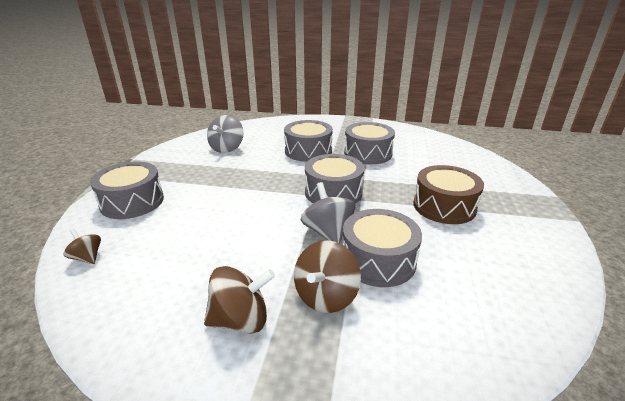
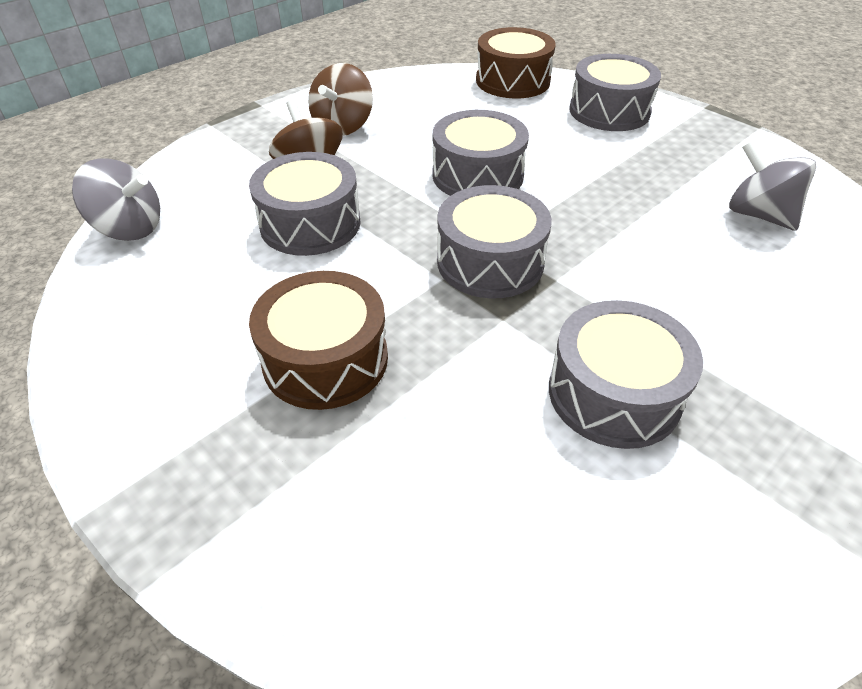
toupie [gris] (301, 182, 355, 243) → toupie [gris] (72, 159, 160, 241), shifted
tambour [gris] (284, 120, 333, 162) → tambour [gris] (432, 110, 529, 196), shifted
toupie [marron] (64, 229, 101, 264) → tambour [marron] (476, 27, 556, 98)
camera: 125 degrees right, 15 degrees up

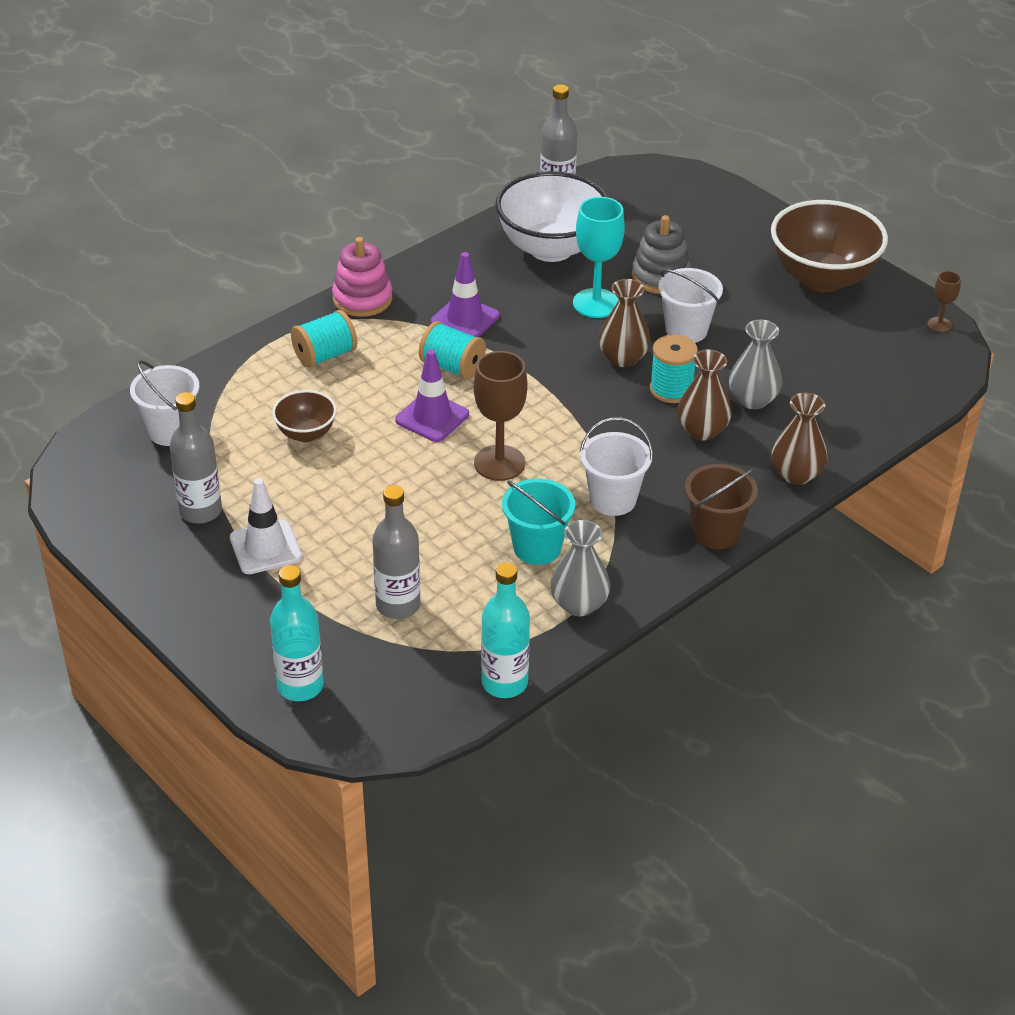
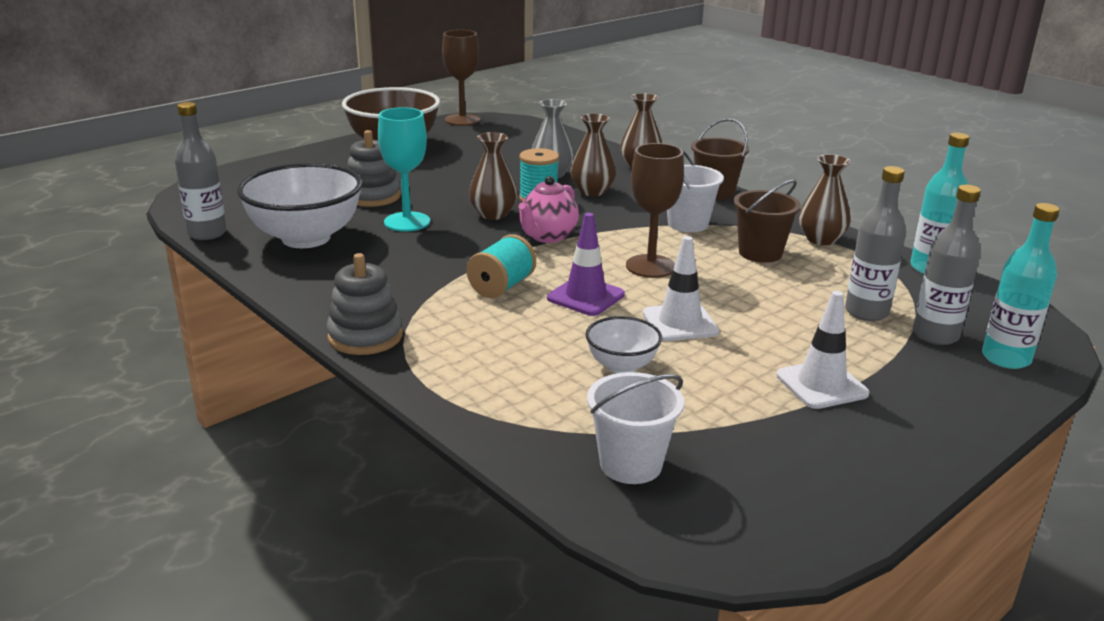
jouet à empiler [rose] (332, 237, 392, 317) → jouet à empiler [gris] (326, 253, 403, 355)
verre à pied [marron] (927, 271, 961, 333) → verre à pied [marron] (442, 30, 480, 126), x1.95
- → théière [rose] (519, 176, 579, 243)
bol [marron] (272, 390, 337, 442) → bol [blanc] (585, 316, 662, 373)
- → cône de chantier [blanc] (643, 236, 719, 341)
seau [turquoise] (502, 478, 575, 565) → seau [marron] (733, 179, 801, 263)
vase [gris] (550, 520, 610, 616) → vase [marron] (799, 154, 851, 245)
bouteille [gris] (170, 392, 222, 524) → bouteille [gris] (913, 185, 981, 345), shifted
bobine [turquoise] (291, 310, 357, 368) → -
cône de chantier [violet] (431, 252, 500, 337) → -
seau [blanc] (658, 268, 723, 343) → -
camera: 90 degrees left, 15 degrees down

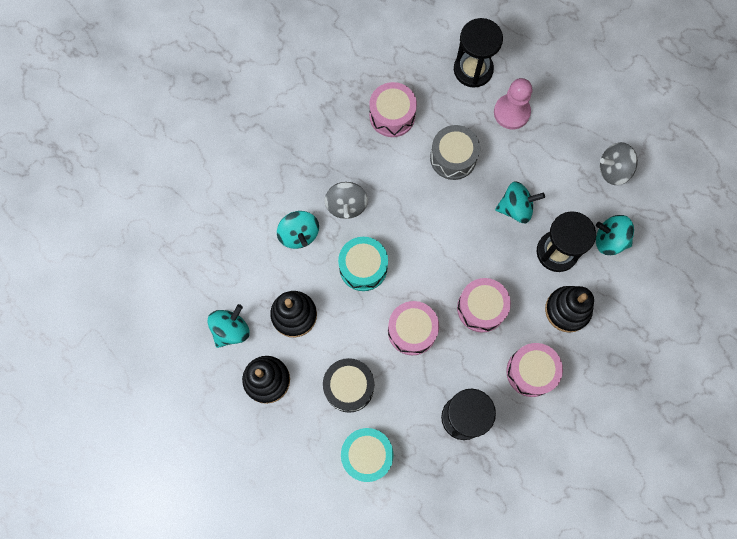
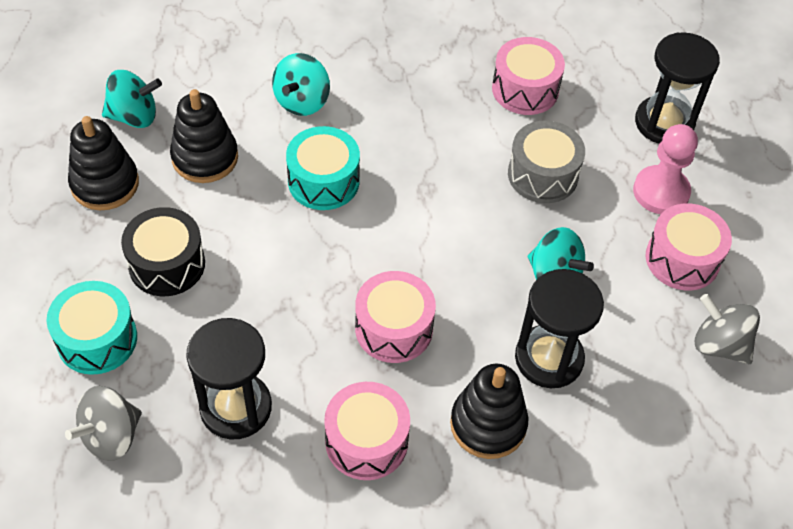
toupie [gris] (324, 182, 368, 219) → toupie [gris] (65, 386, 142, 461), shifted
tambour [rose] (388, 301, 439, 355) → tambour [rose] (646, 203, 732, 291), shifted
toupie [turquoise] (596, 215, 634, 255) → -
camera: 45 degrees right, 20 degrees down

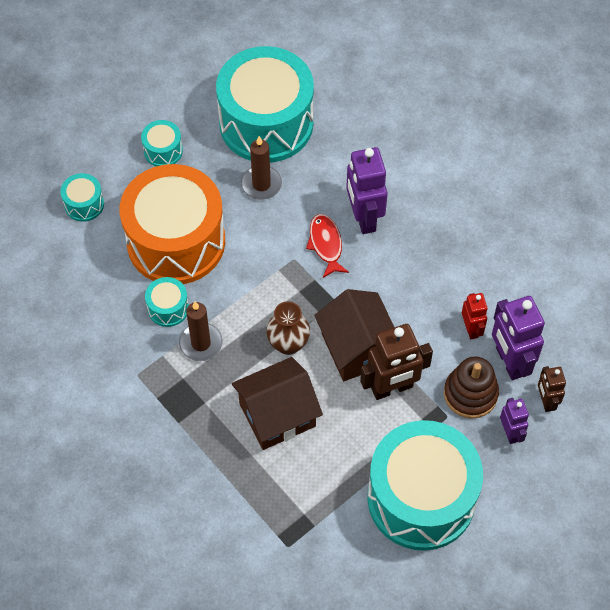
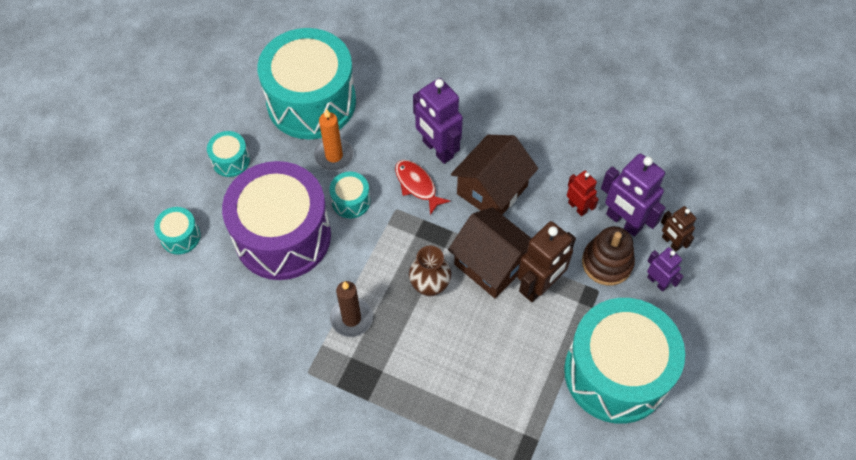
tambour [orange] (120, 164, 225, 284) → tambour [violet] (222, 161, 331, 280)
bougie [marron] (241, 136, 282, 200) → bougie [orange] (314, 109, 354, 171)
tambour [turquoise] (145, 277, 189, 327) → tambour [turquoise] (329, 172, 370, 218), shifted
maison [marron] (232, 357, 323, 450) → maison [marron] (451, 135, 538, 215), shifted
camera: 25 degrees left, 0 degrees up

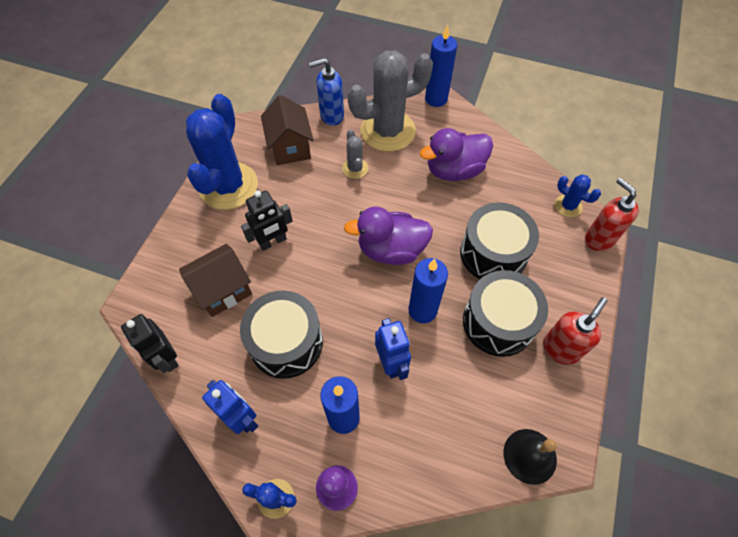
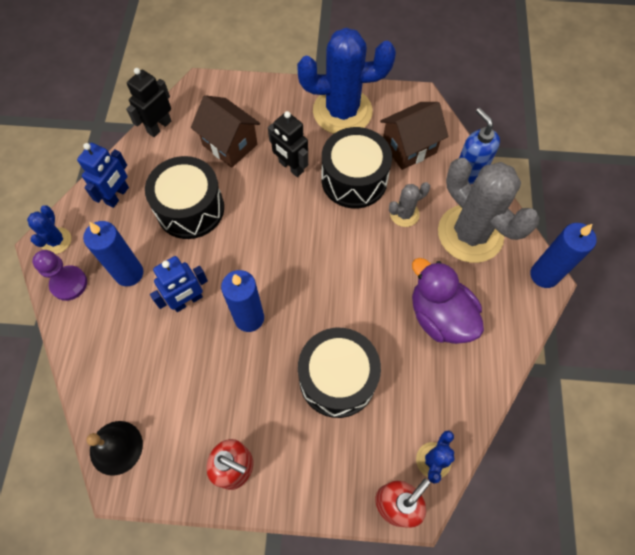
tambour [noir] (463, 270, 548, 357) → tambour [noir] (321, 127, 392, 208), shifted
canard [violet] (344, 206, 433, 265) → -
camera: 75 degrees right, 5 degrees up

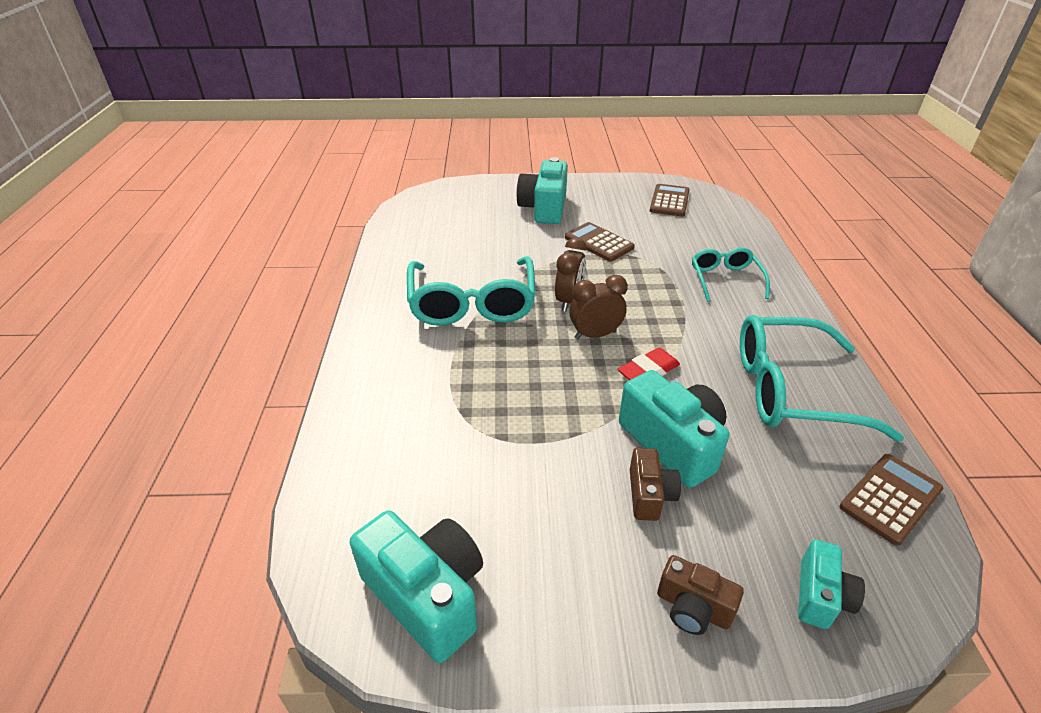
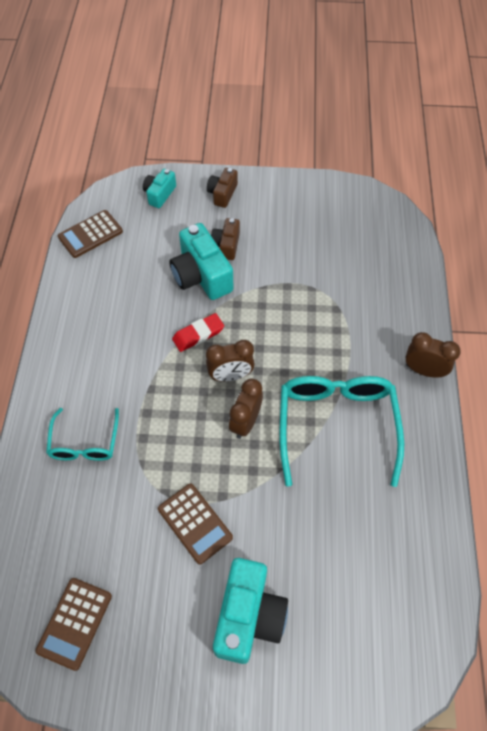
appareil photo [marron] (657, 555, 744, 635) → appareil photo [marron] (207, 168, 238, 208), 105 degrees counterclockwise
- → réveil [marron] (405, 332, 461, 378)
appareil photo [turquoise] (350, 510, 483, 663) → -
lunettes [turquoise] (740, 315, 904, 442) → -
camera: 175 degrees left, 20 degrees up

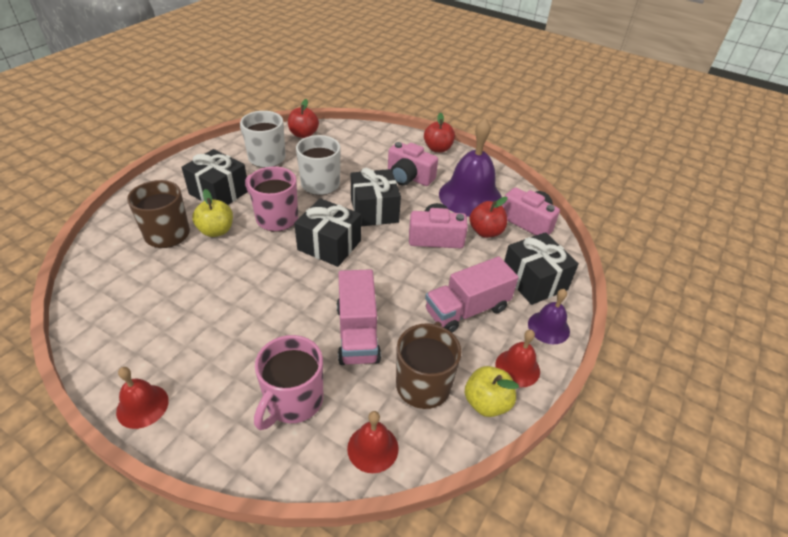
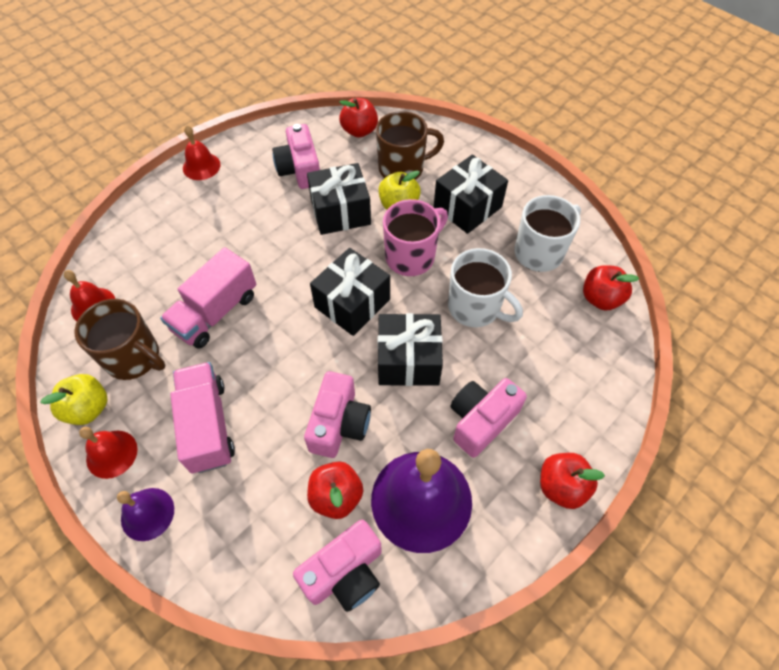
camion [rose] (337, 269, 381, 365) → camion [rose] (160, 247, 256, 348), 60 degrees counterclockwise
- → appareil photo [rose] (272, 124, 320, 189)
cadeau [noir] (504, 232, 579, 305) → cadeau [noir] (307, 163, 371, 235), shifted
- → pomme [rouge] (339, 98, 378, 138)
tasse [rose] (254, 335, 323, 430) → -
camera: 105 degrees right, 15 degrees up

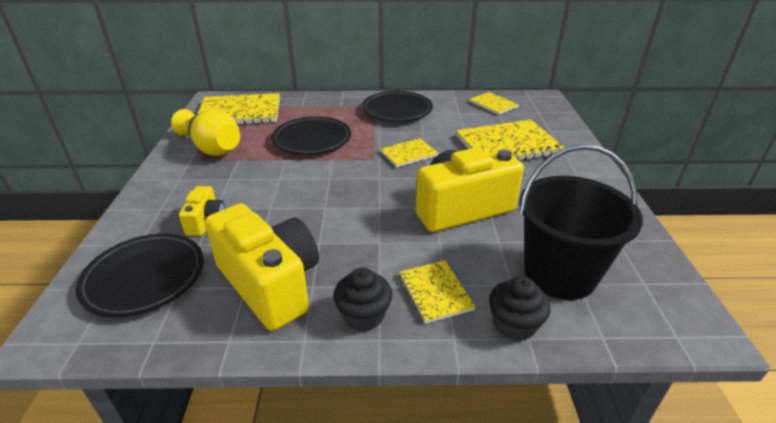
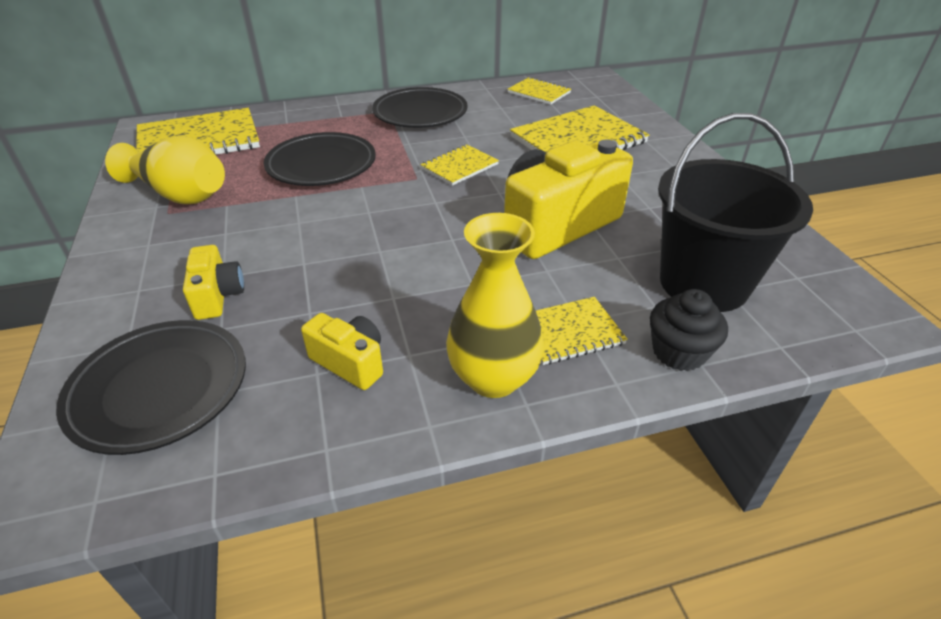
appareil photo [jaune] (205, 203, 319, 331) → appareil photo [jaune] (301, 313, 383, 390), x0.48
muffin [noir] (333, 268, 392, 331) → vase [jaune] (446, 213, 544, 398)
carnet [jaune] (399, 261, 475, 324) → carnet [jaune] (536, 297, 628, 365), 75 degrees counterclockwise
camera: 15 degrees left, 5 degrees up

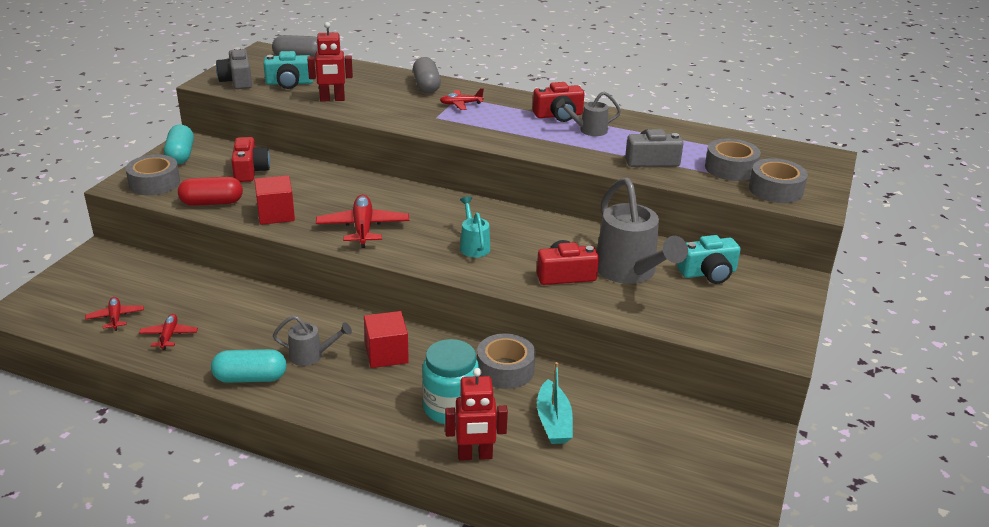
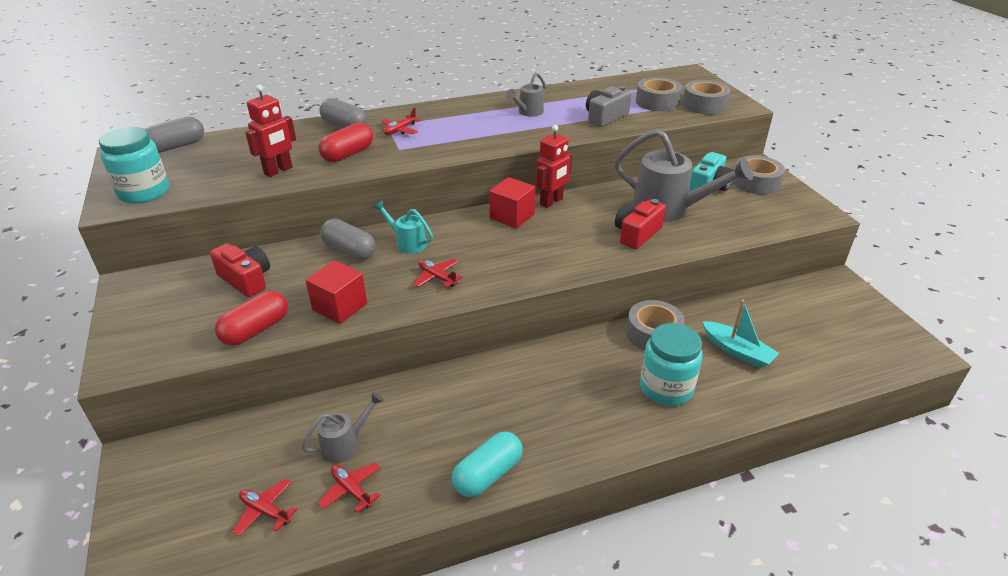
appareil photo [gris] (216, 47, 252, 89) → bocal [turquoise] (99, 127, 169, 204)
arrosoir [gris] (273, 315, 352, 366) → arrosoir [gris] (302, 392, 384, 463), shifted
- → gélule [rouge] (319, 122, 373, 162)
- → gélule [gris] (320, 219, 376, 260)
arrosoir [turquoise] (460, 197, 490, 258) → arrosoir [turquoise] (373, 200, 433, 254), shifted
avion [rouge] (316, 195, 409, 248) → avion [rouge] (413, 259, 462, 288), x0.57
cube [rouge] (364, 311, 409, 368) → cube [rouge] (489, 177, 535, 229), shifted
robot [rouge] (445, 368, 508, 461) → robot [rouge] (536, 125, 572, 208), shifted
ruban adhésif [gris] (125, 154, 180, 195) → ruban adhésif [gris] (733, 155, 785, 195), shifted
gélule [turquoise] (164, 125, 194, 164) → -
appareil photo [turquoise] (264, 51, 313, 89) → -
appareil photo [rouge] (533, 82, 584, 122) → -
camera: 40 degrees left, 5 degrees up

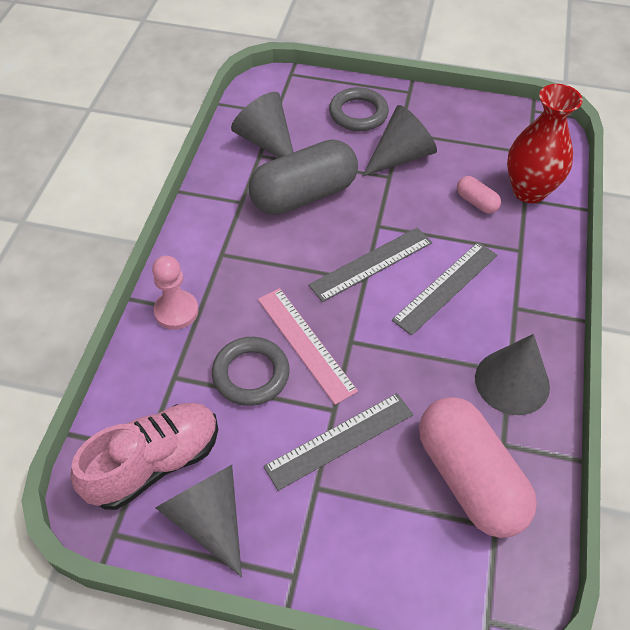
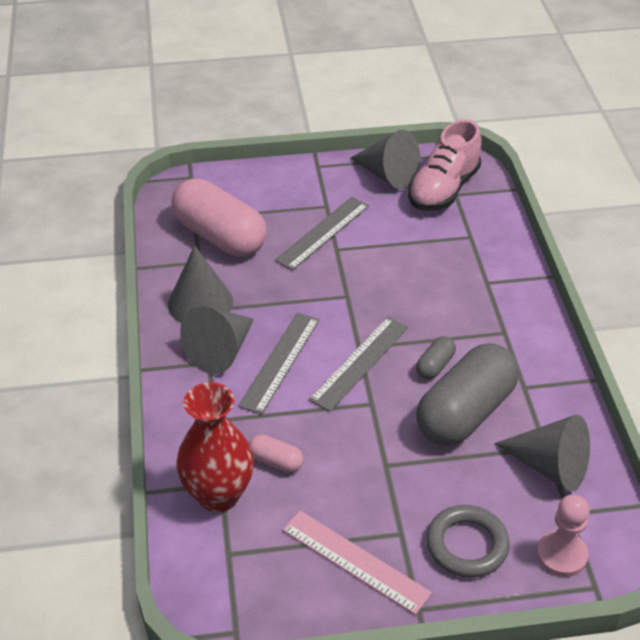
cône [gris] (363, 105, 437, 176) → cône [gris] (180, 307, 254, 374), shifted
règle [rose] (258, 288, 358, 405) → règle [rose] (282, 511, 432, 615), shifted
- → gélule [gris] (416, 336, 456, 379)
pion [rose] (152, 256, 199, 330) → pion [rose] (537, 495, 590, 577), shifted
anneau [gris] (212, 337, 290, 406) → -
camera: 160 degrees right, 10 degrees down

